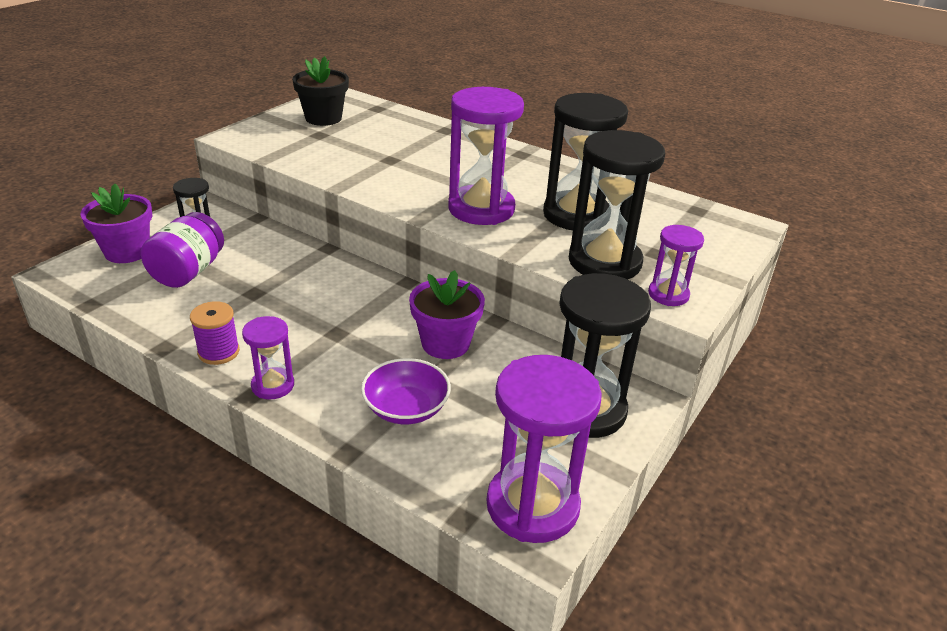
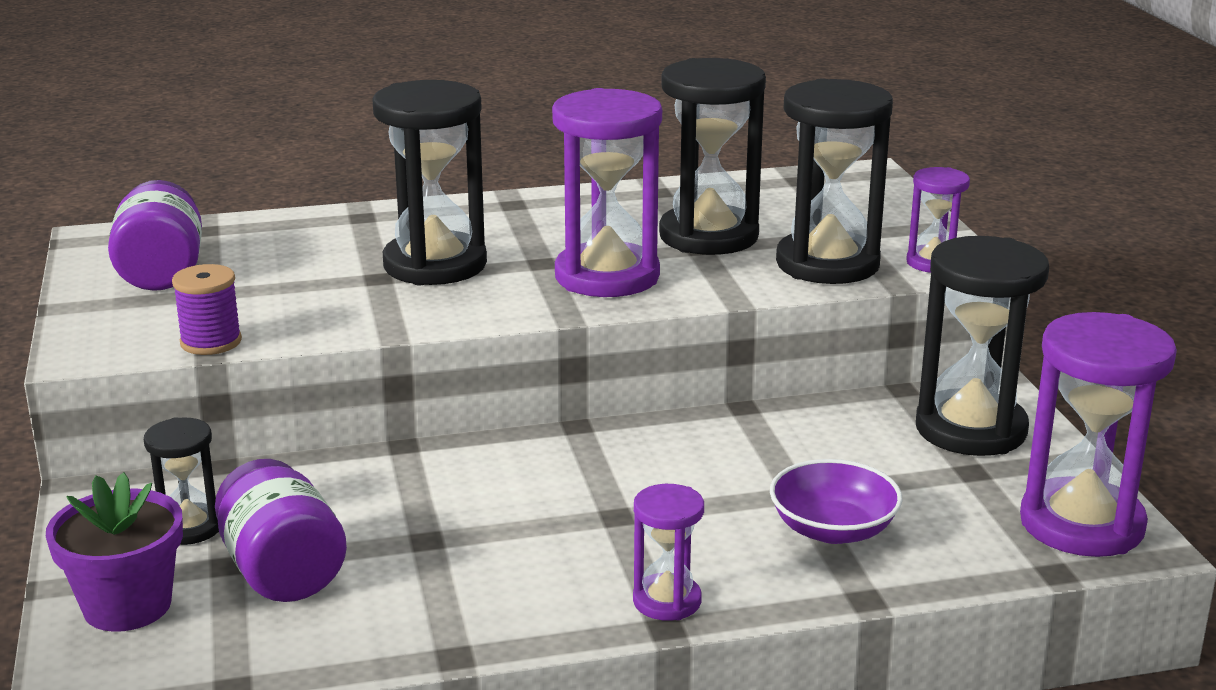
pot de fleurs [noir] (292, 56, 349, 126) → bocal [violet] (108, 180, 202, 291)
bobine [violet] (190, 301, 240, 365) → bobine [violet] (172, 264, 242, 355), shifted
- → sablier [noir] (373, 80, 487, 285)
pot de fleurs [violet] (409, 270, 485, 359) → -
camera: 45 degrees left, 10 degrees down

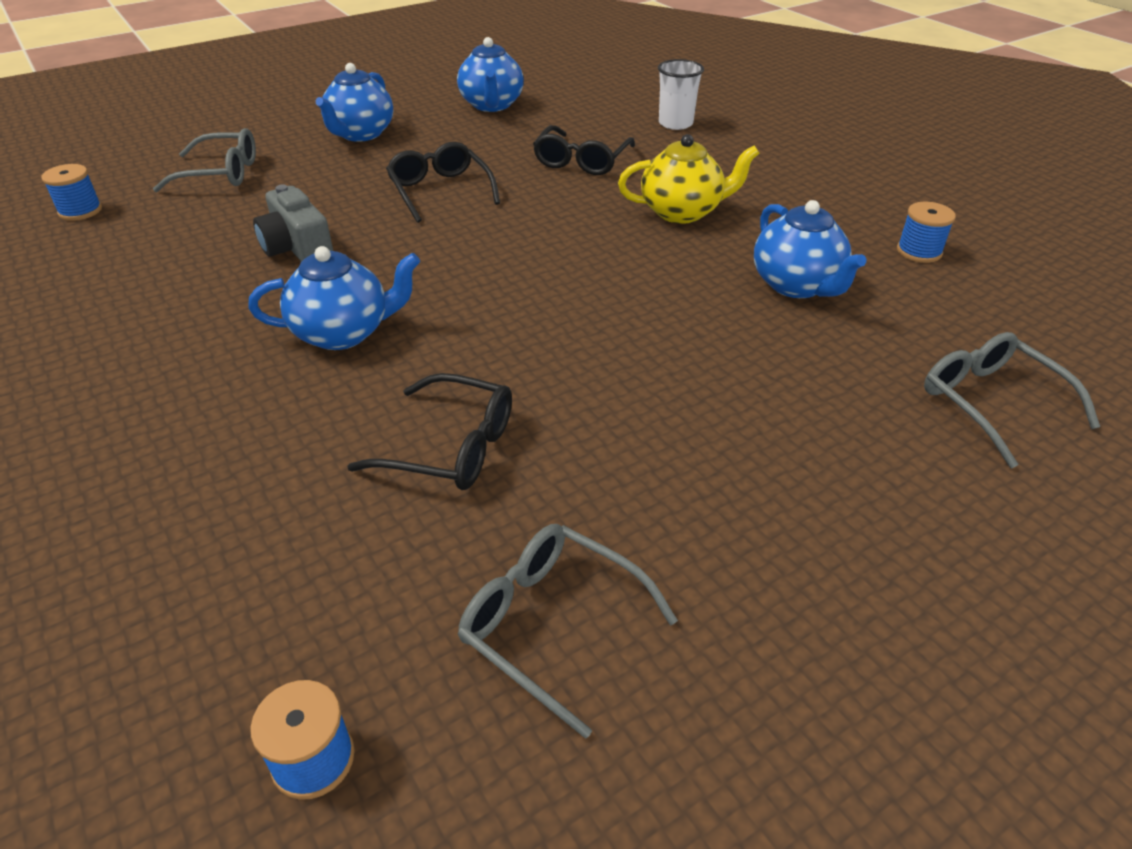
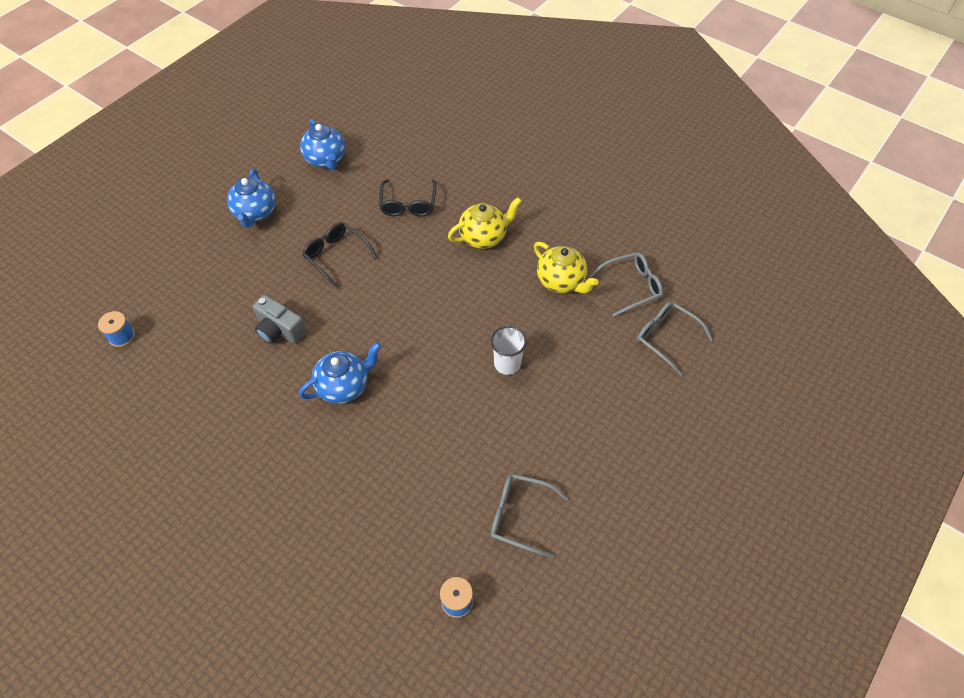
gobelet [blanc] (658, 59, 704, 130) → gobelet [blanc] (491, 326, 527, 375), shifted
théière [bleu] (754, 200, 866, 298) → théière [jaune] (534, 242, 598, 293)
lunettes [gris] (153, 128, 256, 192) → lunettes [gris] (590, 252, 663, 317), shifted
lunettes [noir] (347, 373, 512, 490) → -
bobine [bleu] (897, 202, 956, 263) → -
camera: 20 degrees left, 15 degrees up

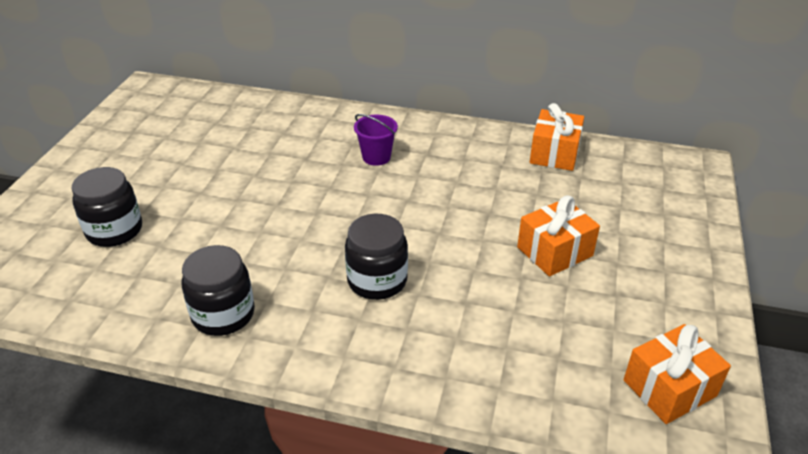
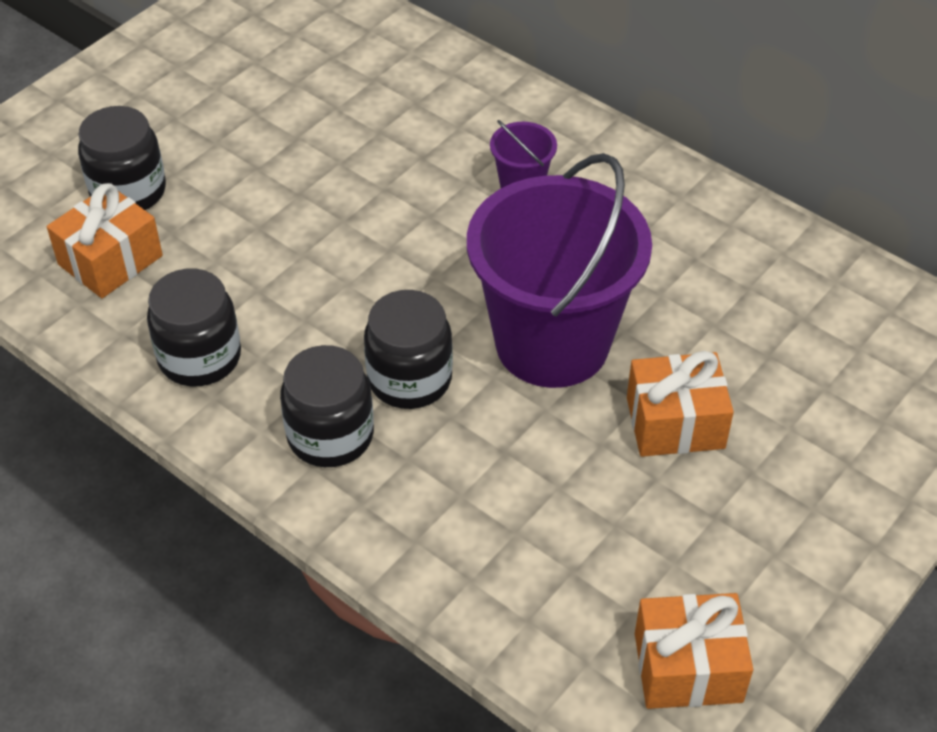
cadeau [orange] (530, 103, 584, 171) → cadeau [orange] (47, 183, 163, 298), shifted
- → bocal [noir] (280, 345, 374, 467)
- → seau [violet] (467, 153, 652, 388)
camera: 25 degrees right, 10 degrees up

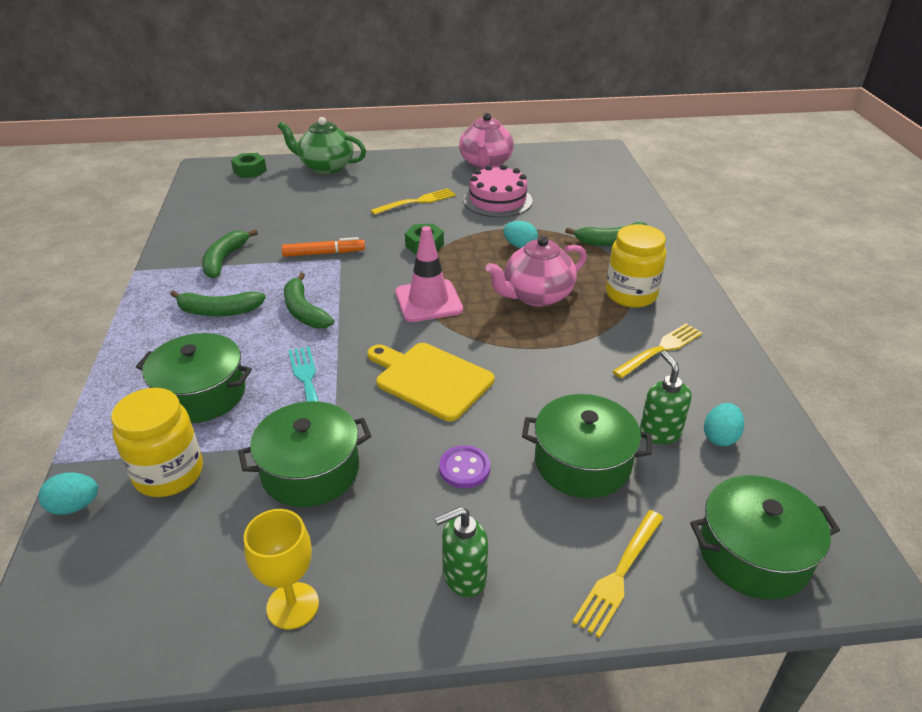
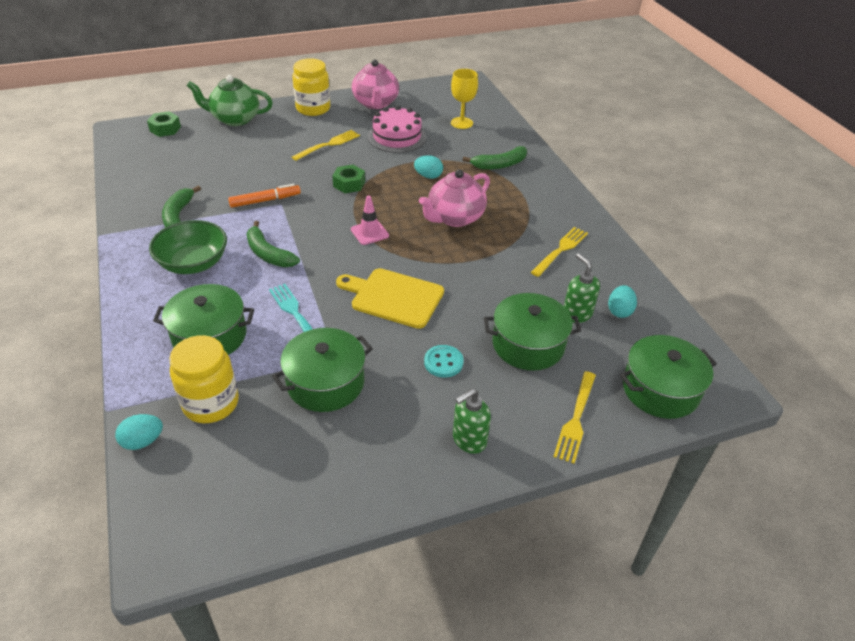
banane [vert] (170, 290, 266, 316) → bol [vert] (149, 220, 227, 274)
bocal [jaune] (606, 224, 666, 308) → bocal [jaune] (292, 58, 330, 116), shifted
cône de chantier [rose] (395, 226, 463, 322) → cône de chantier [rose] (351, 195, 389, 245), x0.63
bouton [violet] (439, 446, 490, 488) → bouton [turquoise] (424, 345, 464, 378)
verre à pied [jaune] (244, 509, 319, 630) → verre à pied [jaune] (451, 69, 478, 129), shifted
camera: 15 degrees left, 5 degrees up

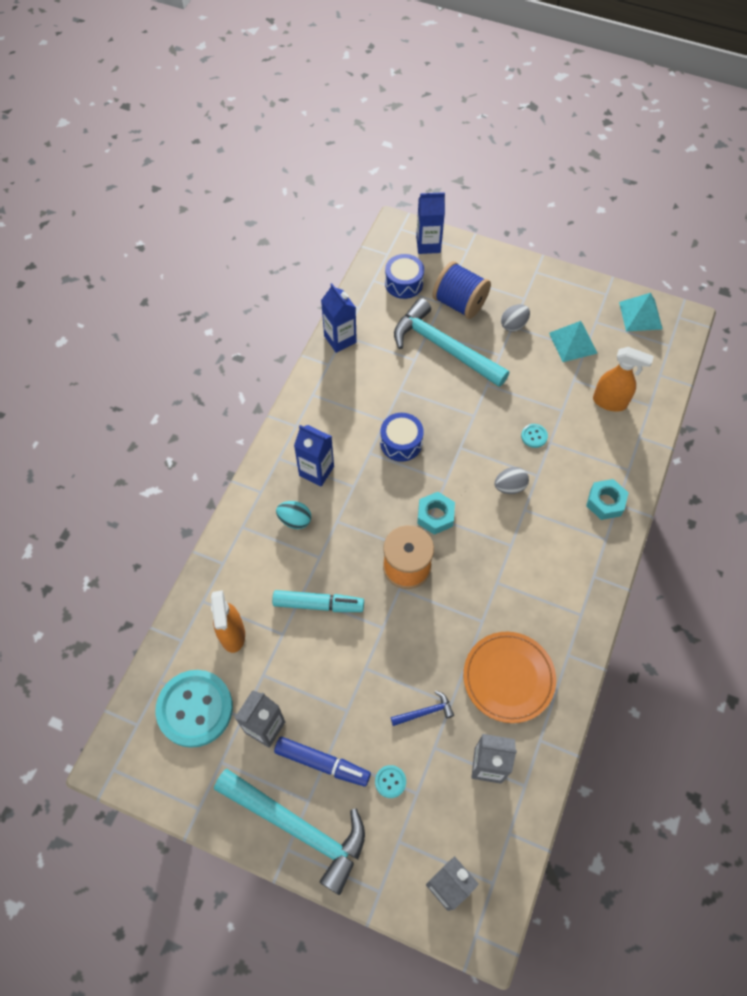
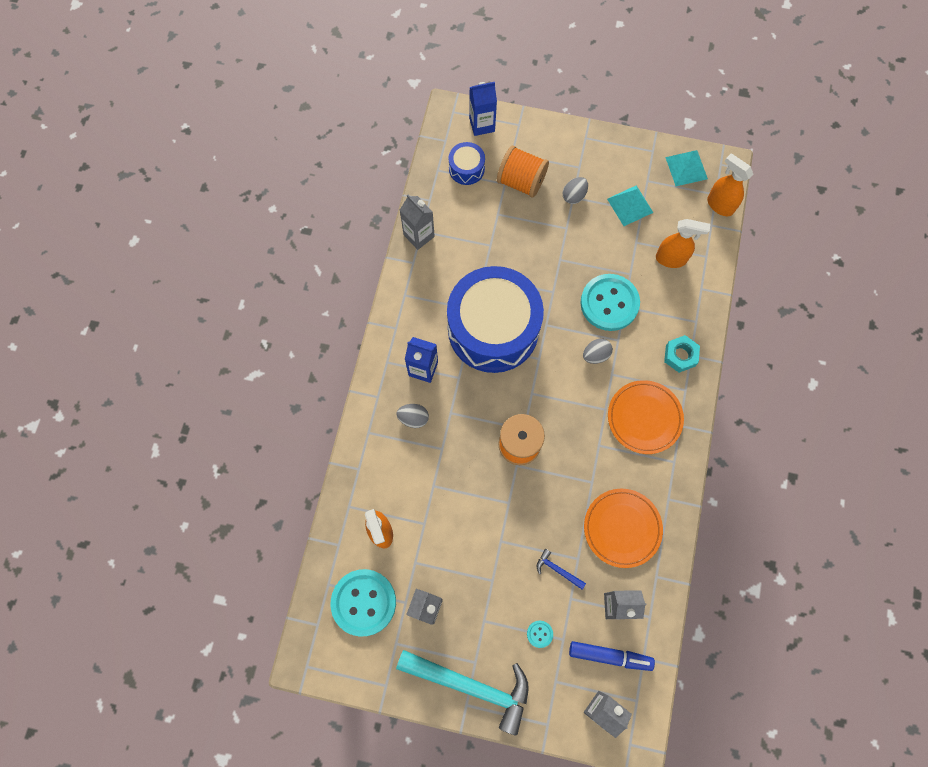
œuf [turquoise] (276, 501, 311, 529) → œuf [gris] (397, 404, 429, 428)
brique de lait [bleu] (321, 283, 357, 353) → brique de lait [gris] (400, 195, 435, 250)
tambour [bleu] (380, 413, 424, 462) → tambour [bleu] (447, 266, 544, 373), x2.40
bobine [bleu] (432, 261, 491, 319) → bobine [orange] (497, 145, 549, 198)
marteau [bleu] (391, 691, 454, 726) → marteau [bleu] (537, 549, 586, 589), 120 degrees counterclockwise
feutre [bleu] (274, 737, 371, 787) → feutre [bleu] (569, 641, 655, 671), shifted
bouton [turquoise] (521, 424, 548, 448) → bouton [turquoise] (580, 274, 640, 331), x2.49
- → assiette [orange] (608, 380, 684, 454)
- → vaporisateur [orange] (707, 153, 753, 216)
feutre [turquoise] (272, 590, 364, 612) → -
marteau [turquoise] (394, 298, 509, 387) → -
écrou [turquoise] (417, 492, 455, 535) → -
camera: 10 degrees left, 10 degrees up

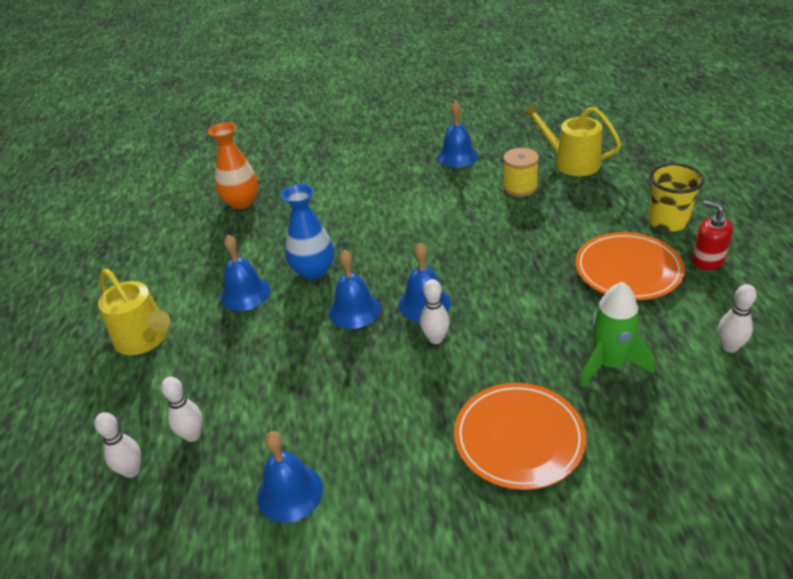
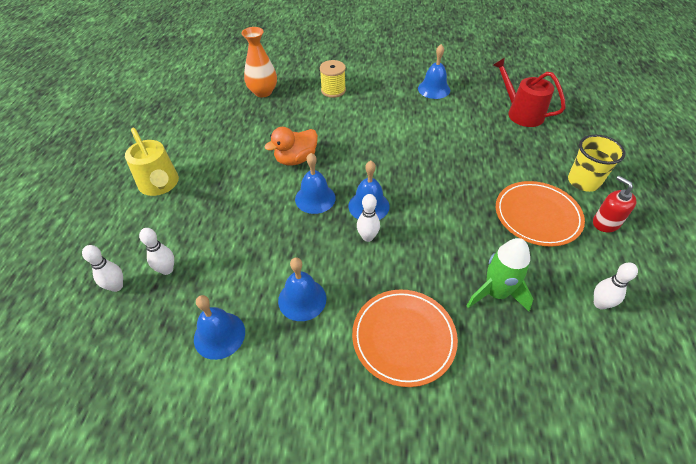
vase [bleu] (281, 184, 334, 280) → canard [orange] (264, 127, 318, 165)
cloche [bleu] (220, 235, 270, 311) → cloche [bleu] (278, 257, 326, 321), shifted
bobine [jaune] (503, 148, 539, 197) → bobine [jaune] (320, 60, 346, 98), shifted
arrosoir [jaune] (522, 102, 621, 176) → arrosoir [rouge] (493, 58, 566, 127)
camera: 10 degrees right, 10 degrees up

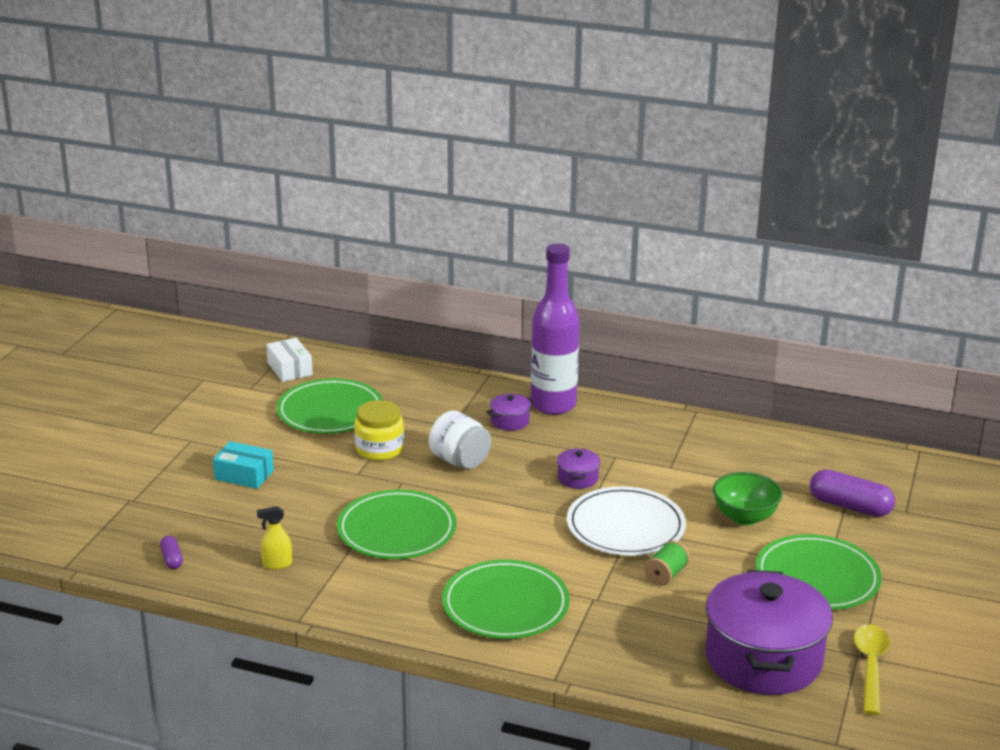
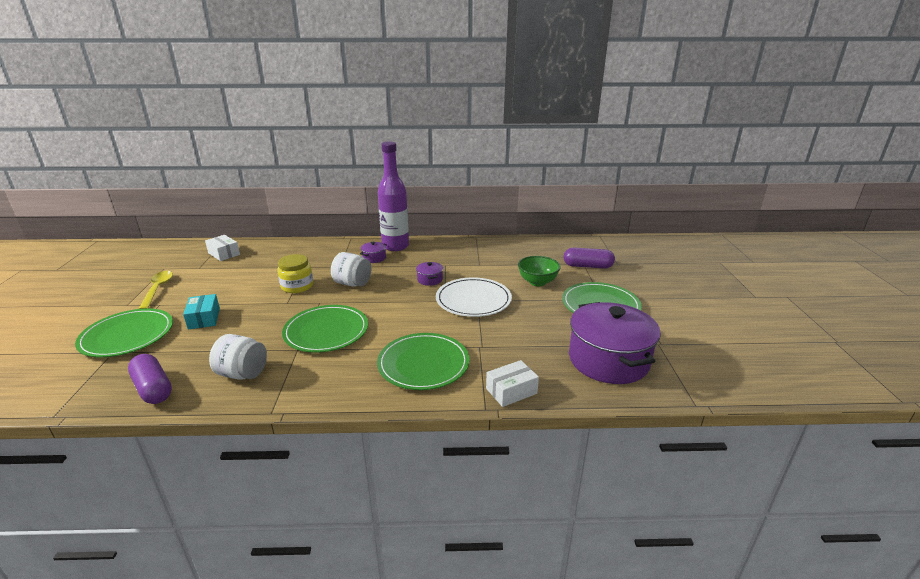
assiette [vert] (276, 378, 383, 434) → assiette [vert] (75, 308, 173, 357), shifted
gélule [violet] (160, 536, 183, 569) → gélule [violet] (128, 354, 172, 404), x1.98
cuillère [jaune] (854, 625, 890, 715) → cuillère [jaune] (139, 271, 173, 309), shifted
boîte [turquoise] (213, 441, 274, 489) → boîte [turquoise] (183, 294, 220, 329), 75 degrees clockwise
vaporisateur [jaune] (257, 506, 292, 570) → bocal [blanc] (209, 334, 267, 380)
- → boîte [blanc] (486, 360, 539, 407)
bobine [vert] (644, 540, 690, 586) → -
camera: 20 degrees left, 0 degrees up

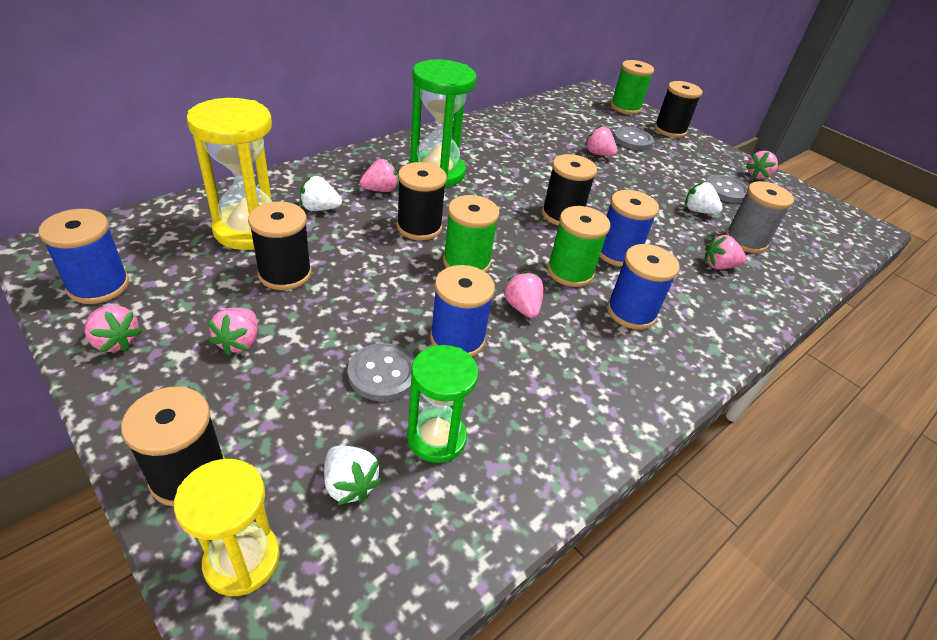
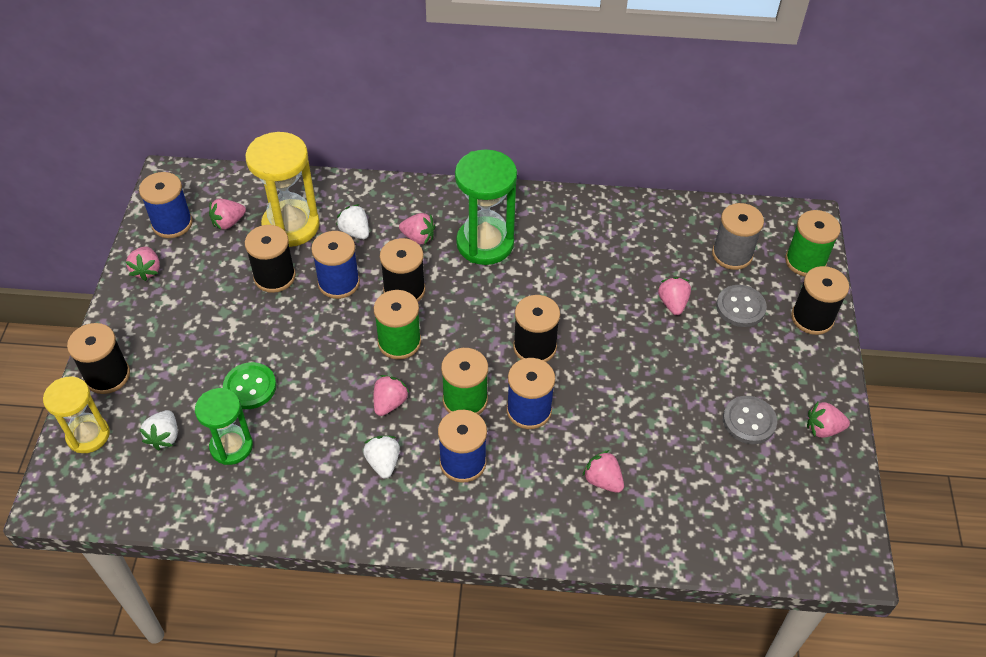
fraise [rose] (208, 308, 258, 355) → fraise [rose] (209, 199, 246, 230), shifted
bouton [gris] (348, 343, 415, 401) → bouton [vert] (223, 362, 276, 409)
bobine [bleu] (430, 265, 495, 357) → bobine [bleu] (311, 231, 360, 299), shifted
fraise [blanc] (685, 181, 722, 214) → fraise [blanc] (363, 436, 400, 479), shifted
bobine [gris] (725, 181, 794, 253) → bobine [gris] (712, 203, 764, 270), shifted
camera: 50 degrees right, 10 degrees up

